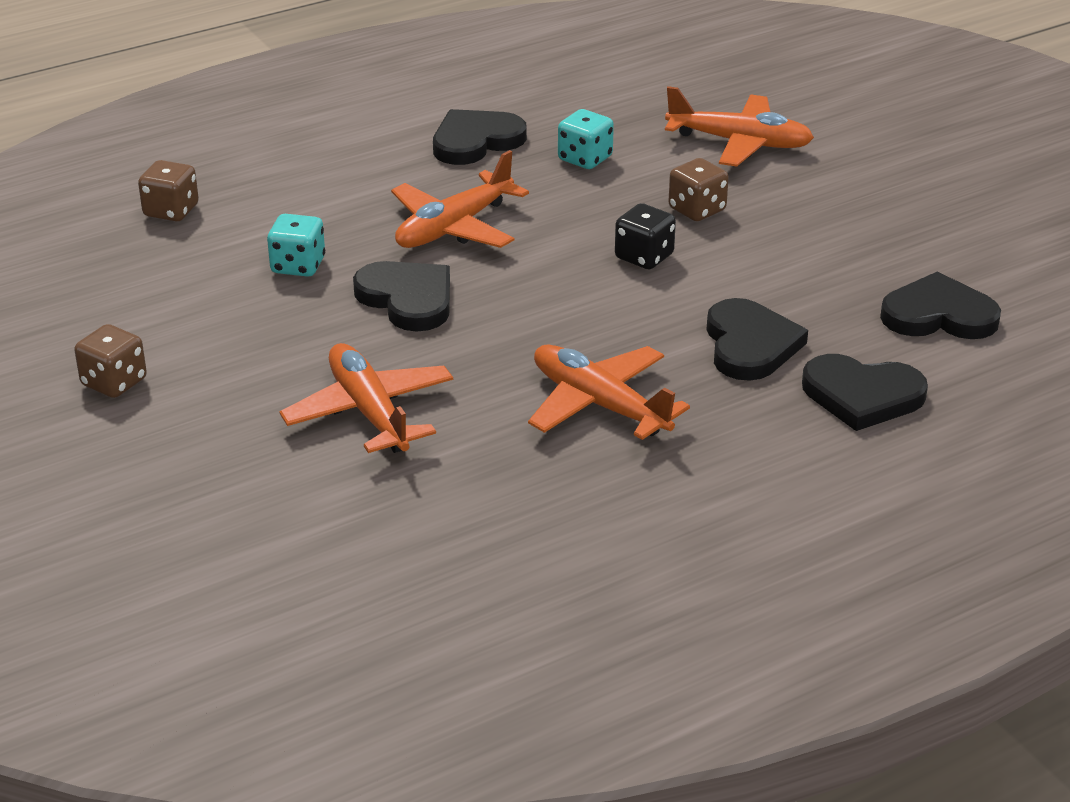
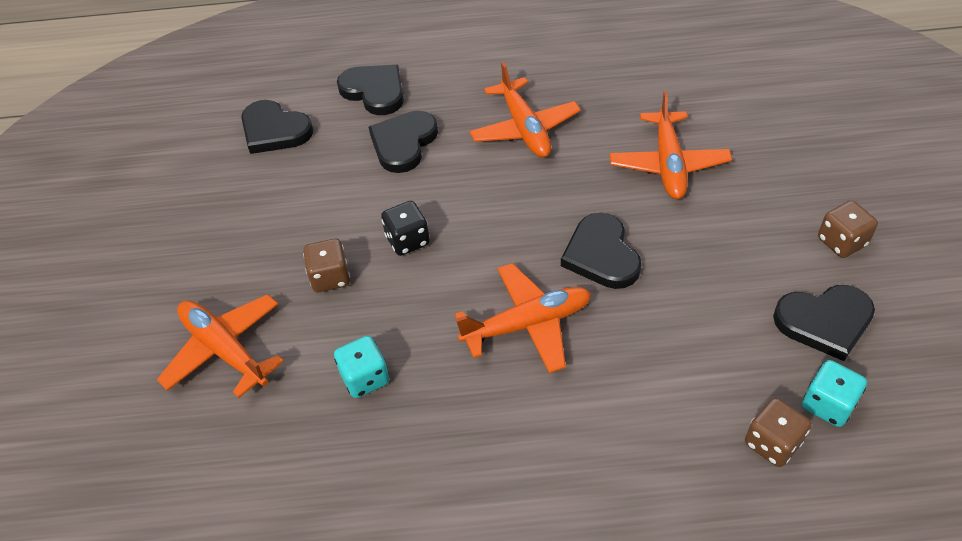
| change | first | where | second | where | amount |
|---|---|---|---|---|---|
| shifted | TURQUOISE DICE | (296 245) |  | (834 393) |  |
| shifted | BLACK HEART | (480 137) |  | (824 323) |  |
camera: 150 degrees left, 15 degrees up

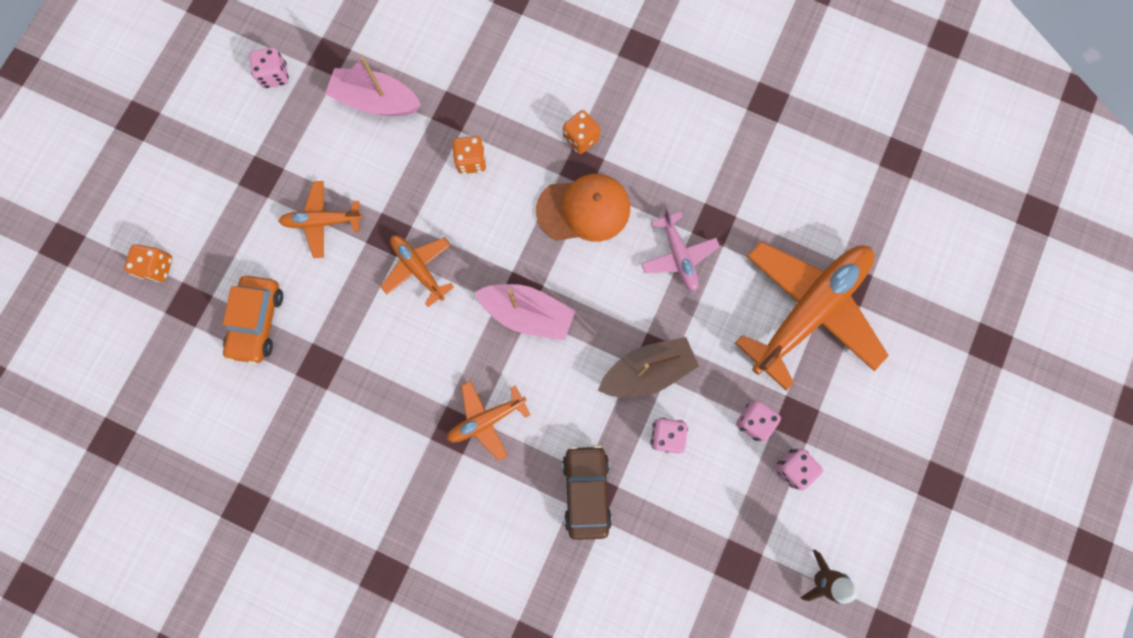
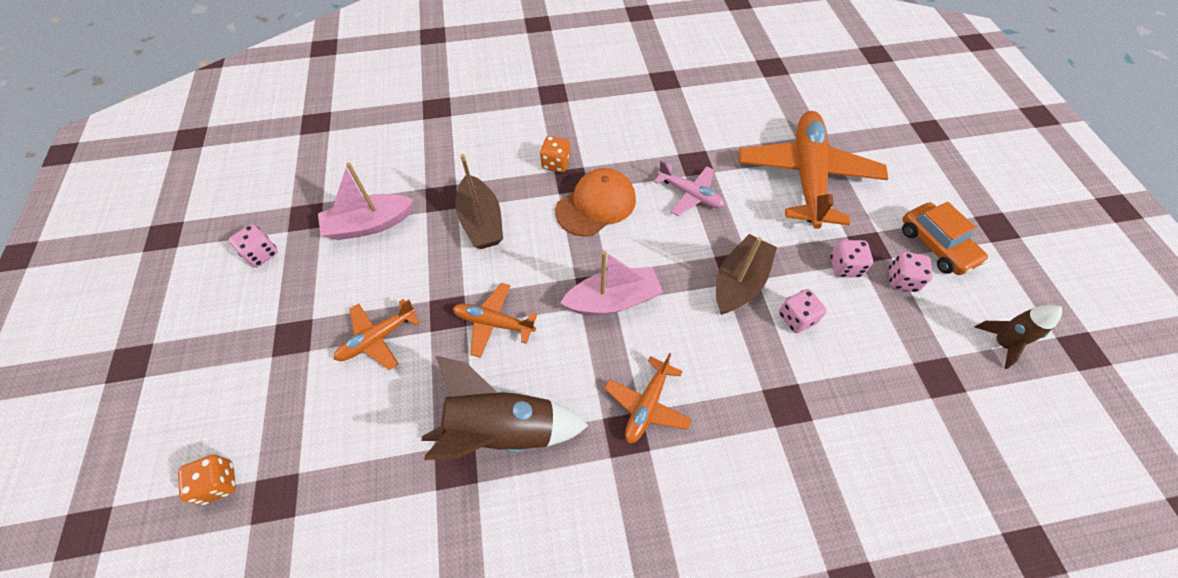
| change | first | where | second | where | amount |
|---|---|---|---|---|---|
| shifted | ORANGE CAR | (253 320) |  | (945 238) |  |
| swapped | ORANGE DICE | (469 155) | BROWN BOAT | (479 201) |  |
| gone | BROWN CAR | (587 492) |  |  |  |
| new |  |  | BROWN ROCKET | (505 408) |  |
camera: 35 degrees left, 20 degrees down

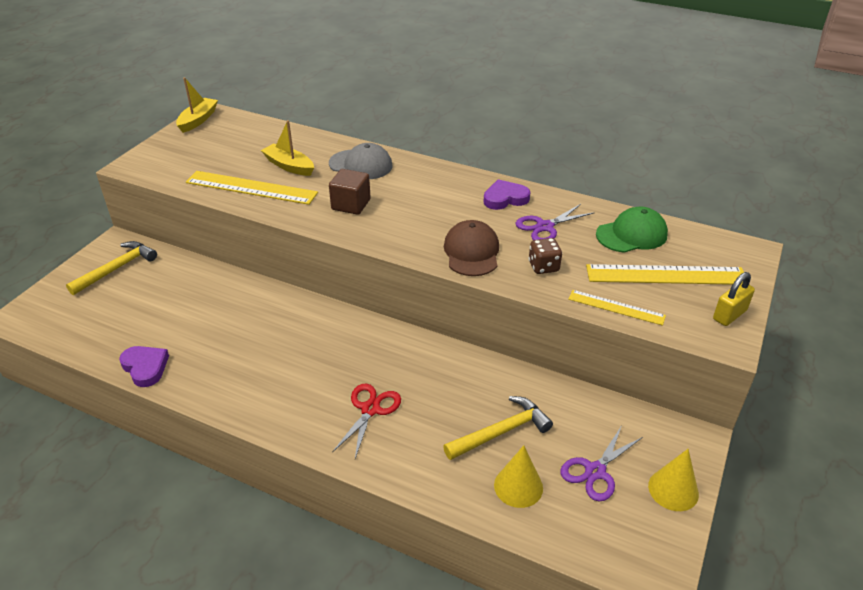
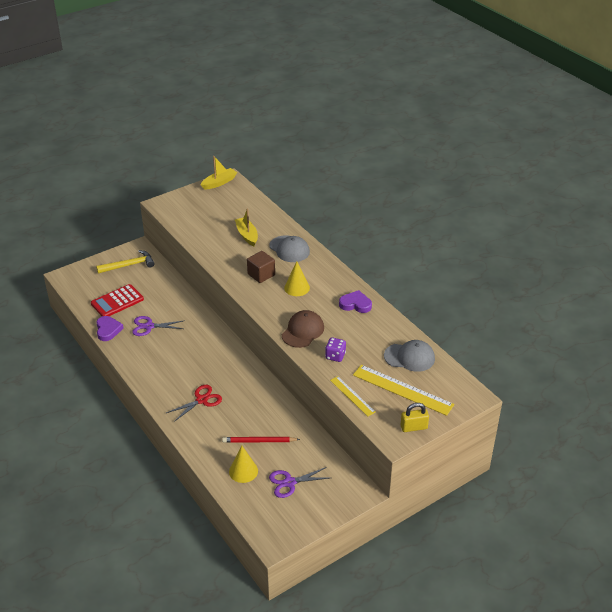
| change | first | where | second | where | amount |
|---|---|---|---|---|---|
| gone | YELLOW RULER | (252 188) |  |  |  |
| swapped | YELLOW HAMMER | (498 428) | RED PENCIL | (261 440) |  |
| shifted | PURPLE SCISSORS | (555 222) |  | (157 326) |  |
| repainted | BROWN DICE | (545 256) | PURPLE DICE | (335 350) |  |
| repainted | GREEN CAP | (632 230) | GREY CAP | (409 356) |  |
| shifted | YELLOW CONE | (673 480) |  | (297 278) |  |
| new |  |  | RED CALCULATOR | (117 300) |  |
camera: 30 degrees right, 0 degrees up

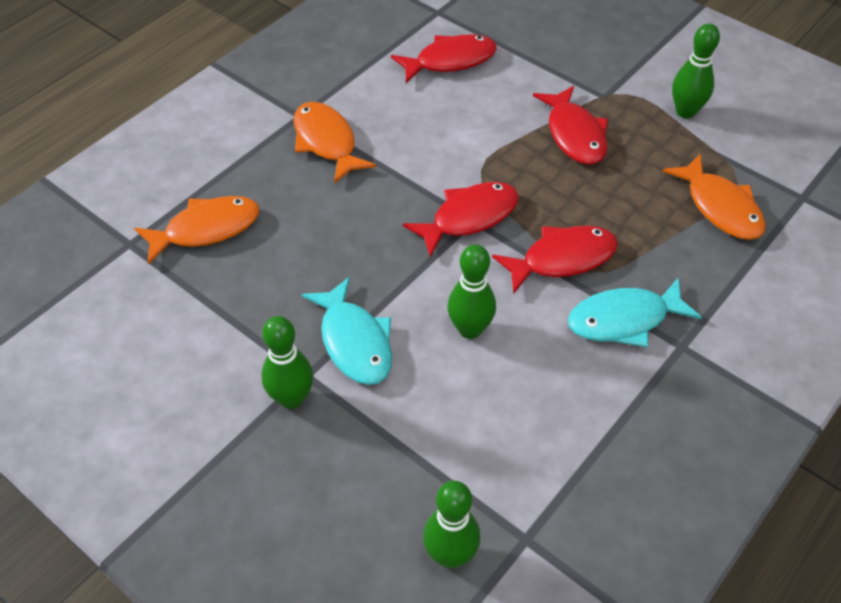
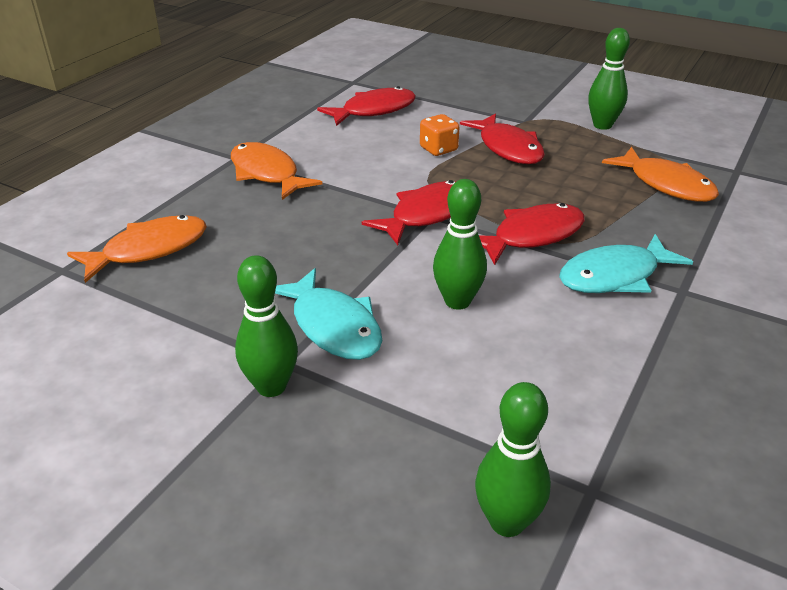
| change | first | where | second | where | amount |
|---|---|---|---|---|---|
| new |  |  | ORANGE DICE | (439 135) |  |
camera: 10 degrees left, 15 degrees down

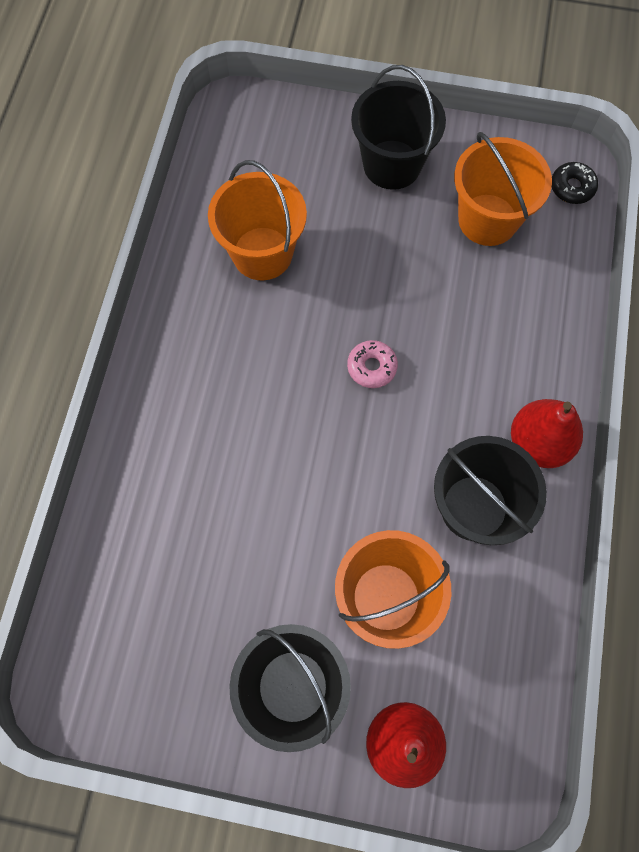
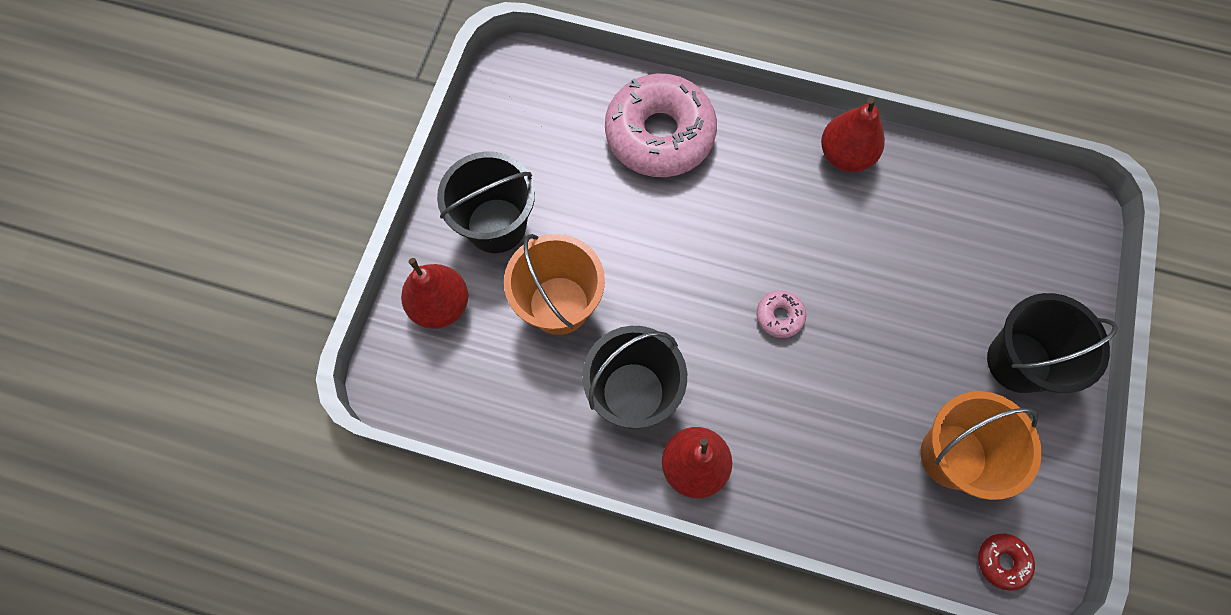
| change | first | where | second | where | amount |
|---|---|---|---|---|---|
| gone | ORANGE BUCKET | (257 220) |  |  |  |
| repainted | BLACK DONUT | (575 183) | RED DONUT | (1006 562) |  |
| new |  |  | PINK DONUT | (661 125) |  |
| new |  |  | RED PEAR | (853 134) |  |
camera: 95 degrees right, 0 degrees up

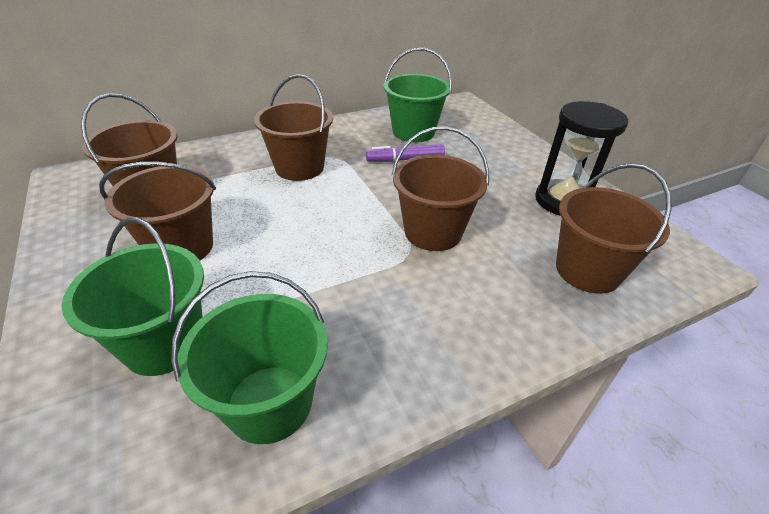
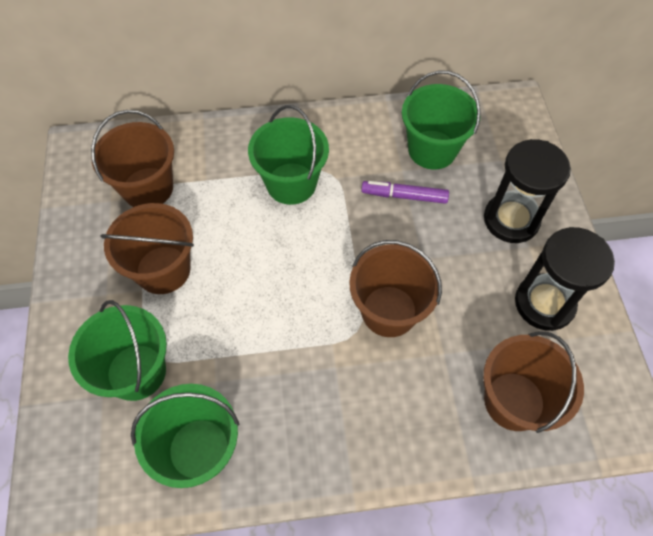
| change | first | where | second | where | amount |
|---|---|---|---|---|---|
| repainted | BROWN BUCKET | (293 127) | GREEN BUCKET | (288 155) |  |
| new |  |  | BLACK HOURGLASS | (527 191) |  |
camera: 20 degrees right, 20 degrees up

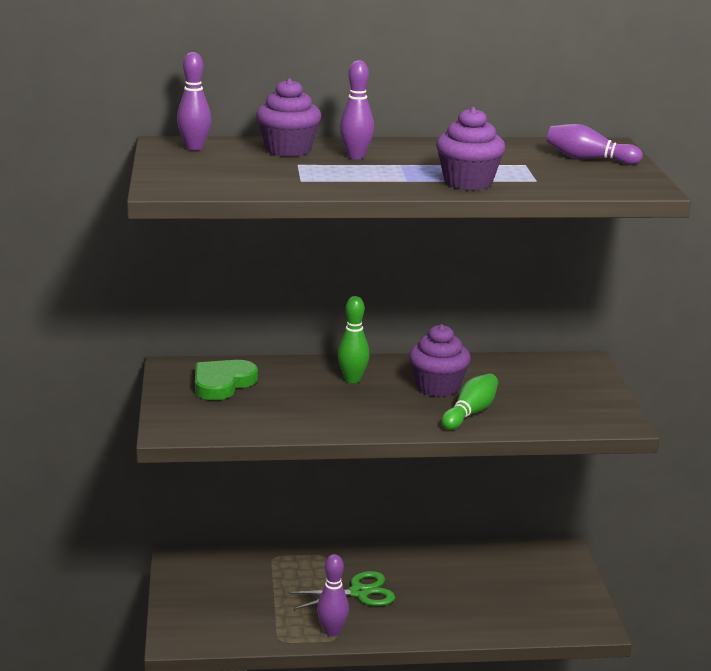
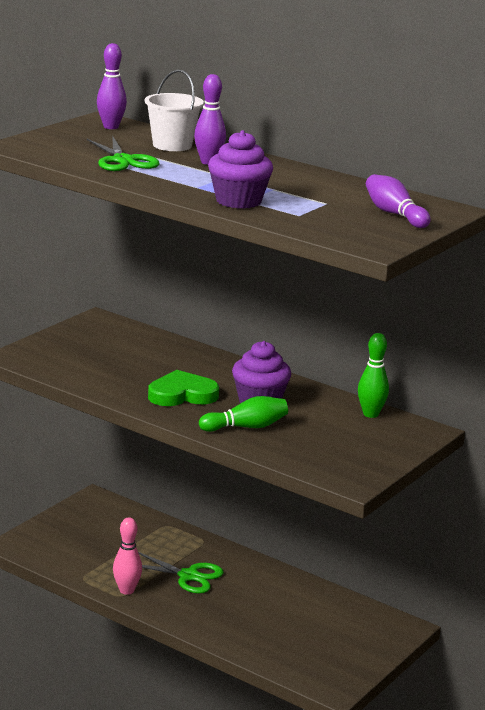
| change | first | where | second | where | amount |
|---|---|---|---|---|---|
| shifted | GREEN HEART | (226 380) |  | (183 388) |  |
| swapped | PURPLE CUPCAKE | (288 117) | WHITE BUCKET | (174 110) |  |
| repainted | PURPLE BOWLING PIN | (333 595) | PINK BOWLING PIN | (127 556) |  |
| shifted | GREEN BOWLING PIN | (354 339) |  | (373 375) |  |
| new |  |  | GREEN SCISSORS | (123 153) |  |
camera: 40 degrees right, 0 degrees up

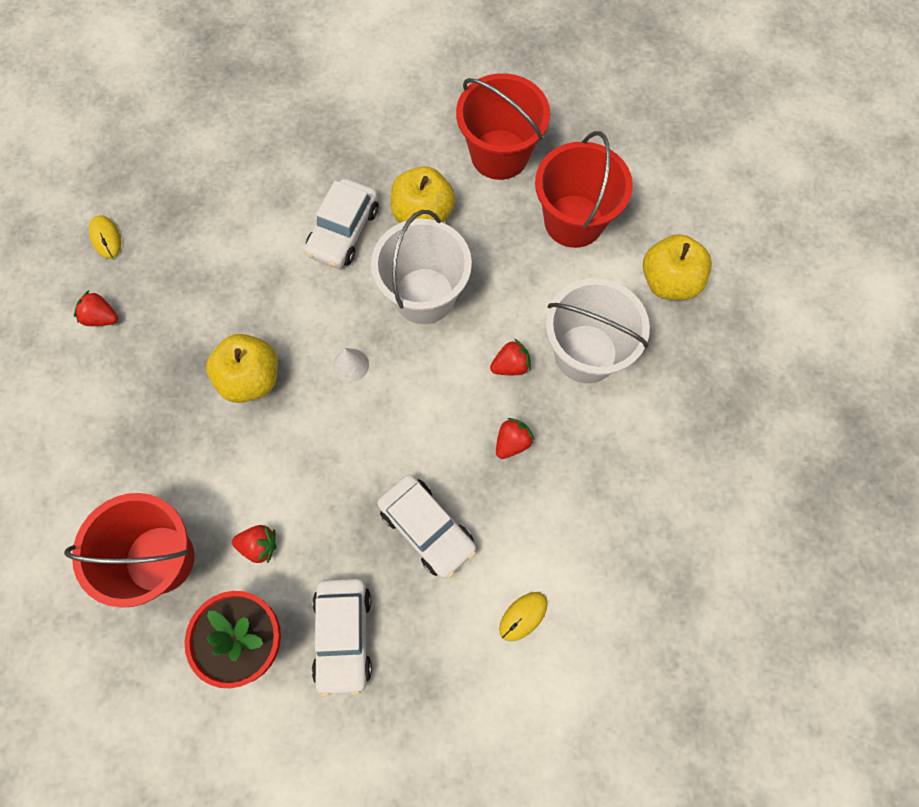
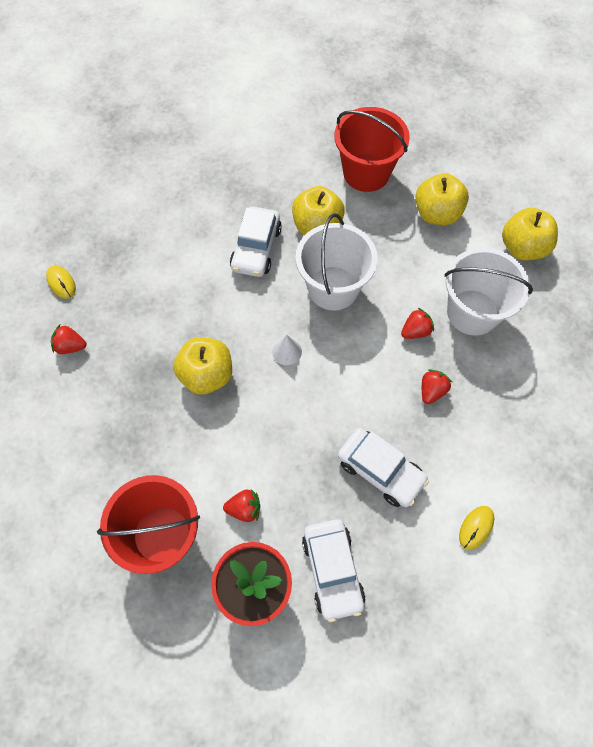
| change | first | where | second | where | amount |
|---|---|---|---|---|---|
| swapped | RED BUCKET | (584 189) | YELLOW APPLE | (442 199) |  |
camera: 10 degrees left, 5 degrees down

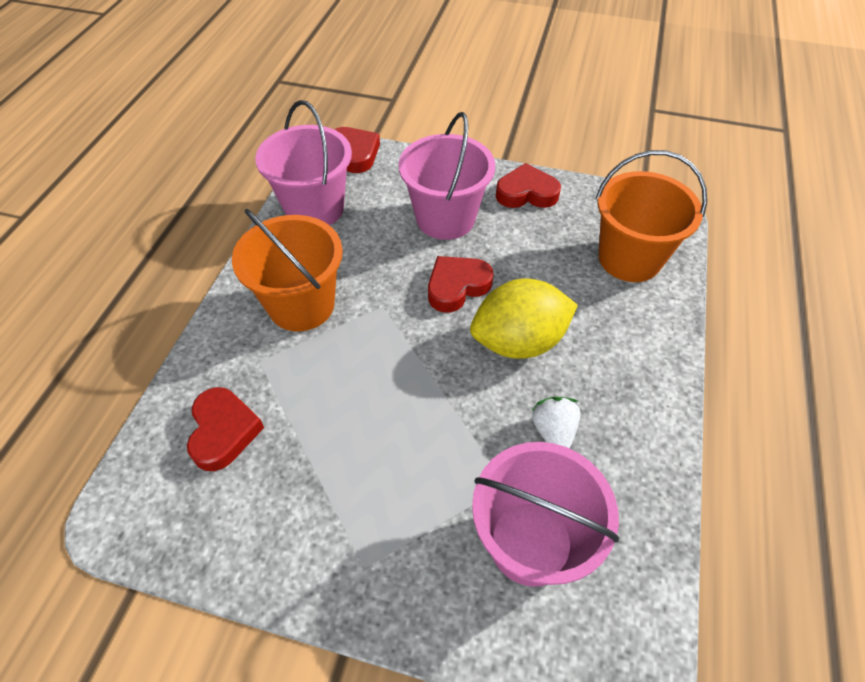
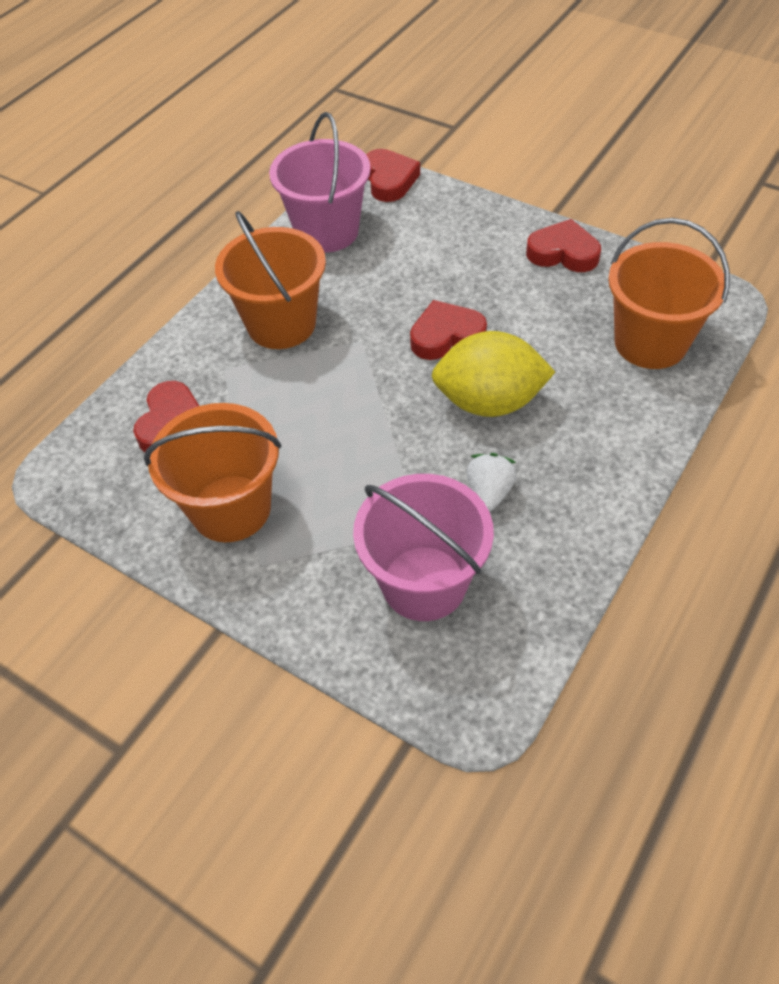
| change | first | where | second | where | amount |
|---|---|---|---|---|---|
| gone | PINK BUCKET | (447 176) |  |  |  |
| new |  |  | ORANGE BUCKET | (212 472) |  |
camera: 20 degrees right, 0 degrees up

